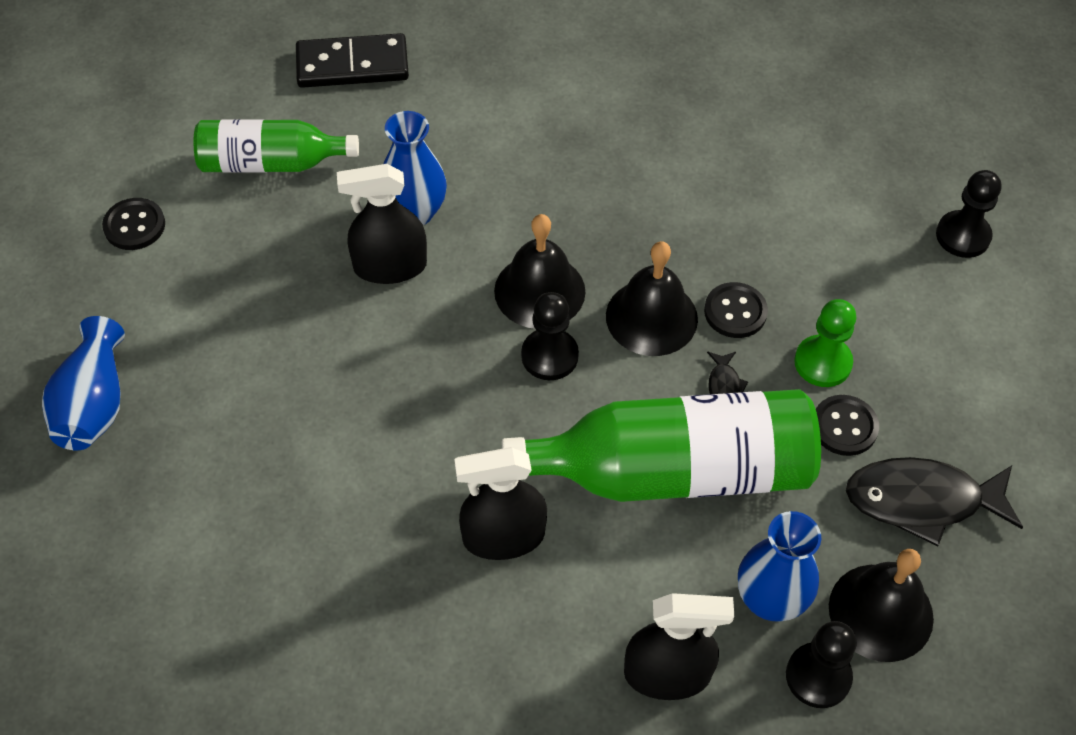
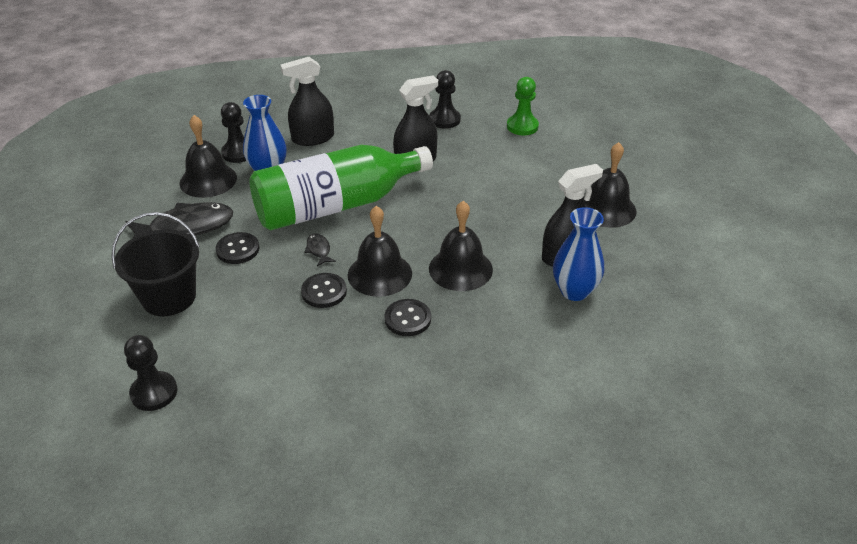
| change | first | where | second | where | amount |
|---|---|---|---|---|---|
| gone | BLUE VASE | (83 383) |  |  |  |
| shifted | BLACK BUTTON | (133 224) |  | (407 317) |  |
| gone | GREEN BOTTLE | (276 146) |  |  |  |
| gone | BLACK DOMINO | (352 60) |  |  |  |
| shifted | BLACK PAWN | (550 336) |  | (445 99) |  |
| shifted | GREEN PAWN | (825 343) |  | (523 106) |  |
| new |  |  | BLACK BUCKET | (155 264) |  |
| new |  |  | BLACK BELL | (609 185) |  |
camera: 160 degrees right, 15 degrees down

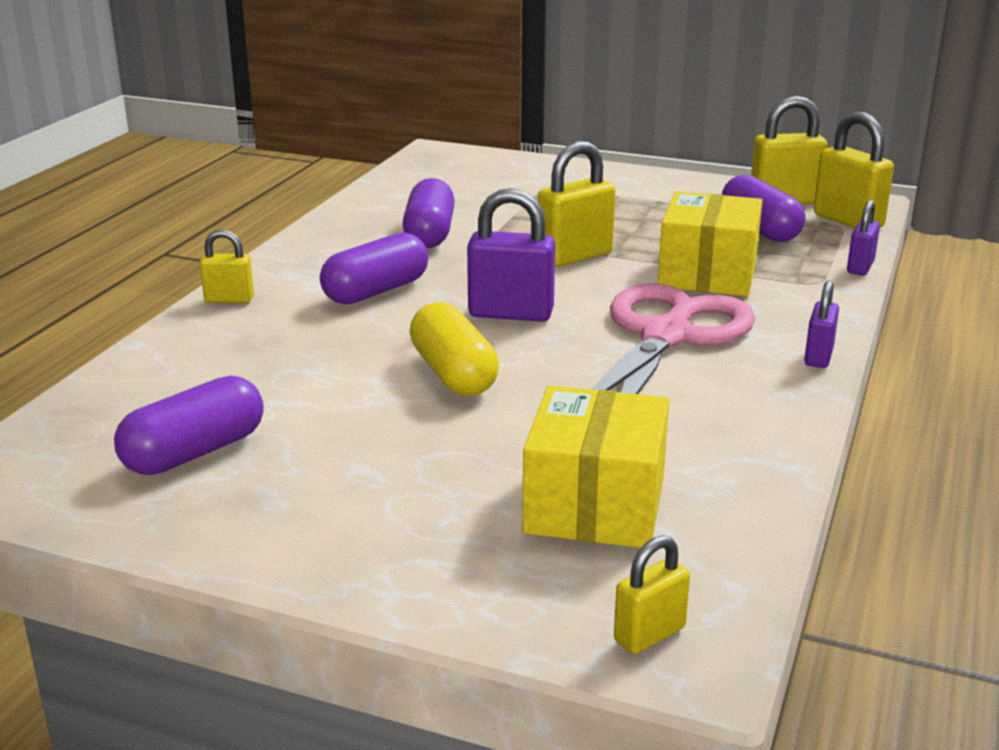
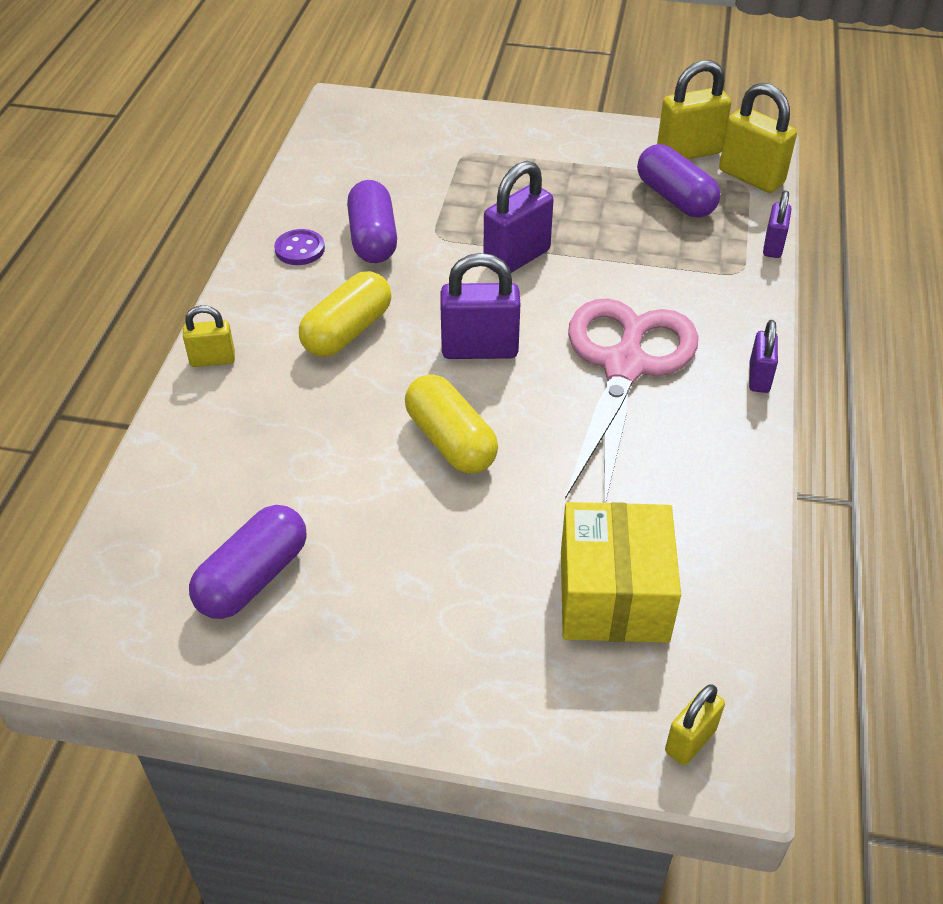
| change | first | where | second | where | amount |
|---|---|---|---|---|---|
| repainted | PURPLE CAPSULE | (374 268) | YELLOW CAPSULE | (345 314) |  |
| repainted | YELLOW PADLOCK | (576 204) | PURPLE PADLOCK | (518 217) |  |
| gone | YELLOW BOX | (710 243) |  |  |  |
| new |  |  | PURPLE BUTTON | (299 247) |  |
camera: 10 degrees left, 20 degrees up

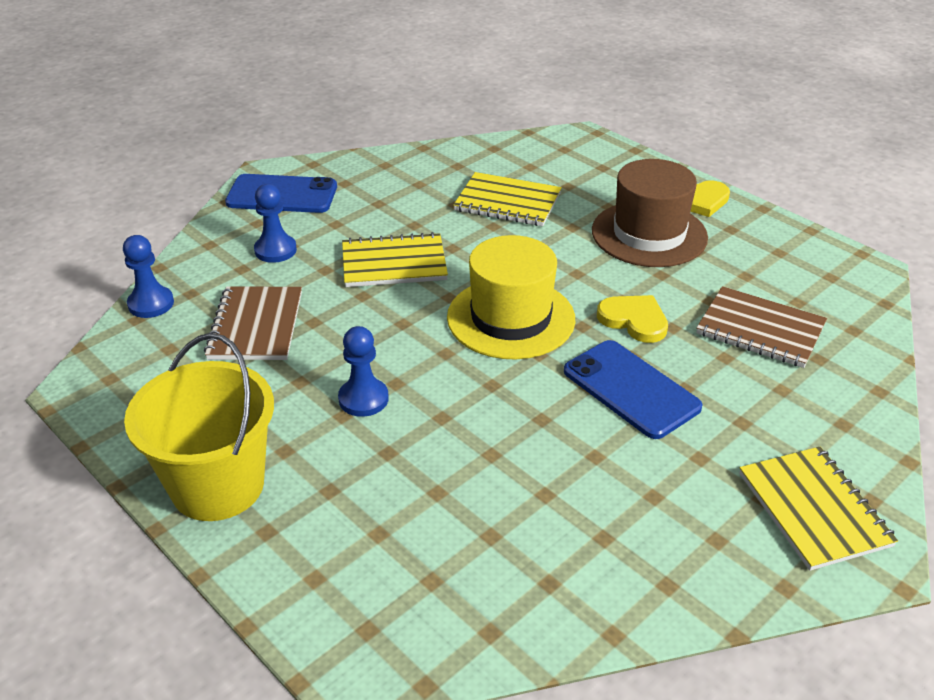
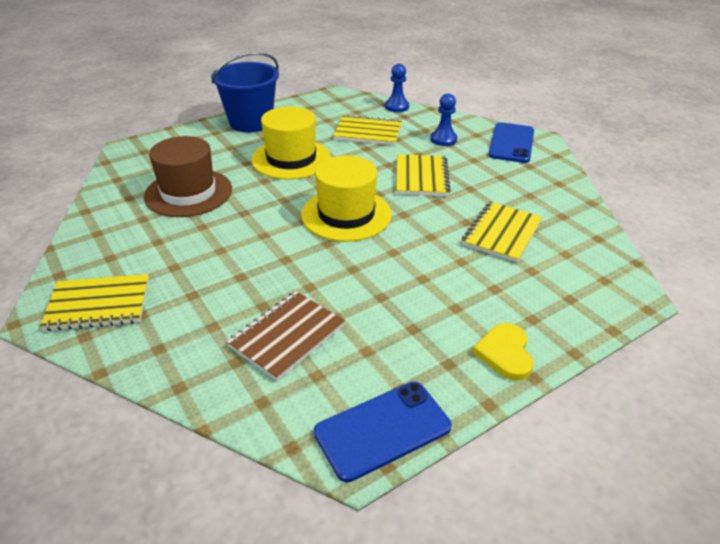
| change | first | where | second | where | amount |
|---|---|---|---|---|---|
| repainted | YELLOW BUCKET | (199 427) | BLUE BUCKET | (245 92) |  |
| repainted | BROWN NOTEBOOK | (253 323) | YELLOW NOTEBOOK | (367 130) |  |
| swapped | BLUE PAWN | (363 371) | YELLOW HAT | (291 142) |  |
| shifted | BLUE PHONE | (633 389) |  | (383 432) |  |
| shifted | BROWN HAT | (650 213) |  | (188 176) |  |
| gone | YELLOW HEART | (632 319) |  |  |  |
camera: 100 degrees right, 0 degrees up

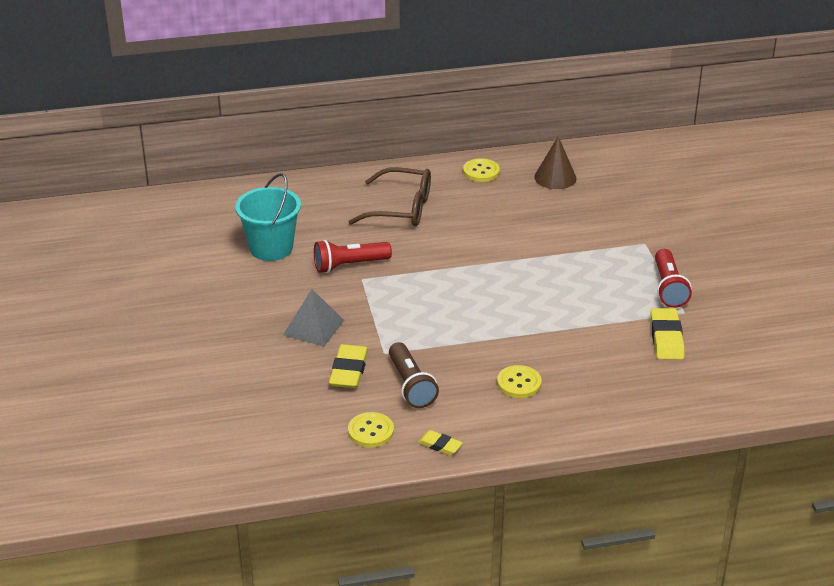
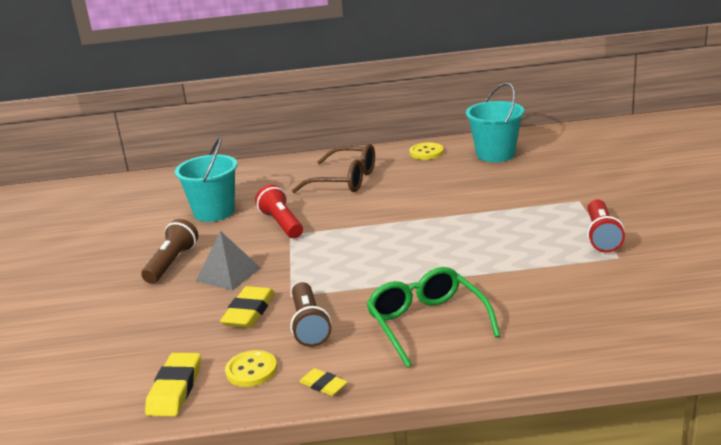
| change | first | where | second | where | amount |
|---|---|---|---|---|---|
| rotated | RED FLASHLIGHT | (353 256) |  | (279 211) | 75 degrees clockwise |
| swapped | YELLOW BUTTON | (519 381) | GREEN GLASSES | (433 317) |  |
| swapped | BROWN CONE | (555 162) | TURQUOISE BUCKET | (495 122) |  |
| shifted | YELLOW ERASER | (667 334) |  | (173 385) |  |
| new |  |  | BROWN FLASHLIGHT | (169 251) |  |
camera: 10 degrees right, 10 degrees down

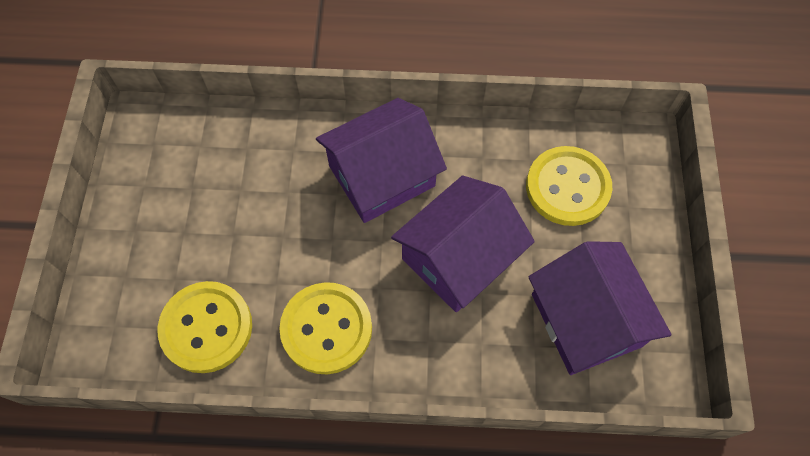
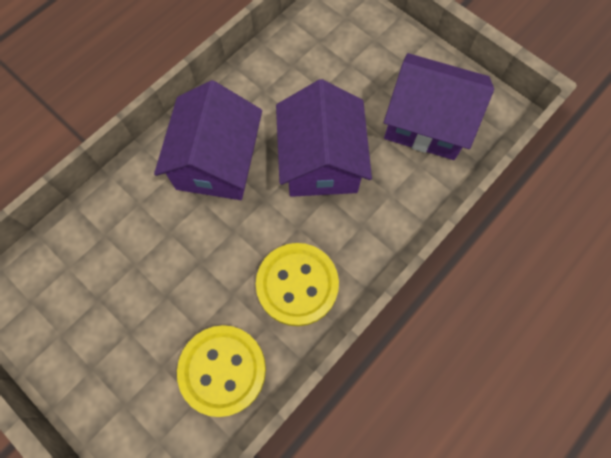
| change | first | where | second | where | amount |
|---|---|---|---|---|---|
| gone | YELLOW BUTTON | (569 186) |  |  |  |
camera: 50 degrees left, 5 degrees up

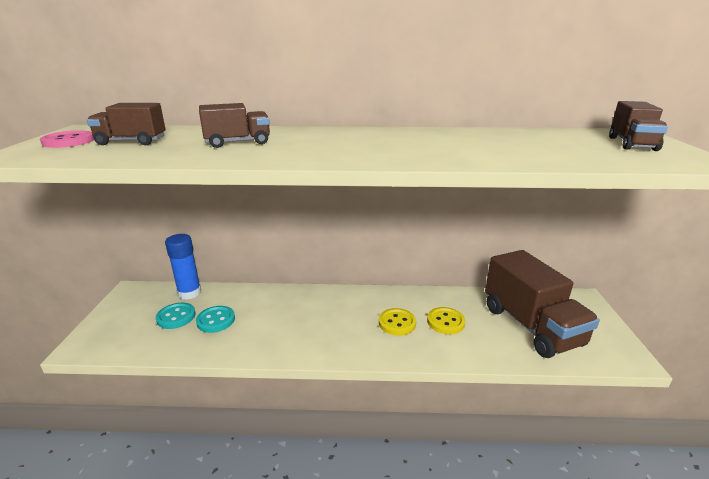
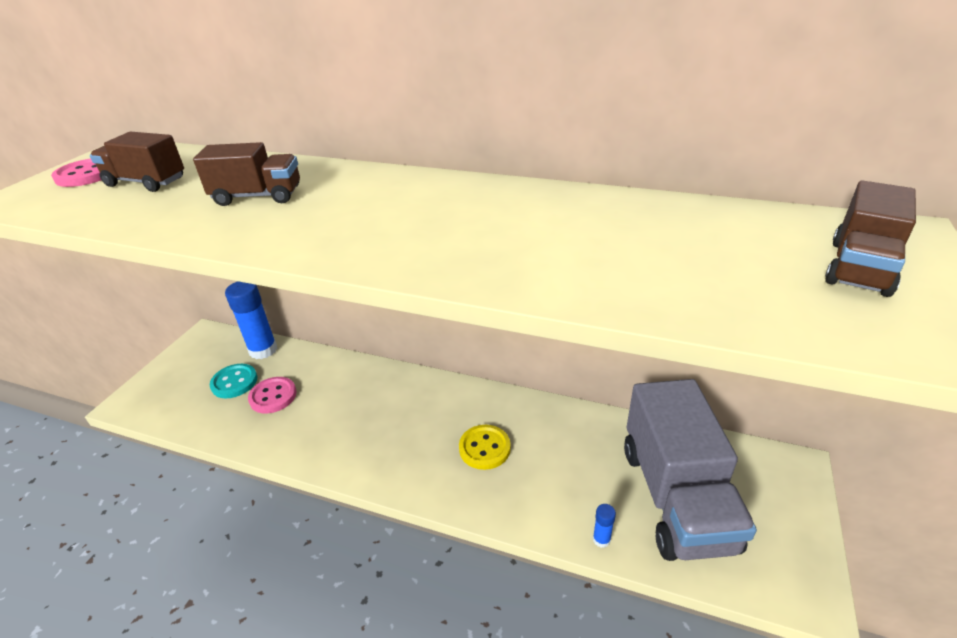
| change | first | where | second | where | amount |
|---|---|---|---|---|---|
| repainted | TURQUOISE BUTTON | (215 319) | PINK BUTTON | (272 395) |  |
| gone | YELLOW BUTTON | (446 320) |  |  |  |
| repainted | BROWN TRUCK | (542 304) | GREY TRUCK | (690 470) |  |
| new |  |  | BLUE GLUE STICK | (604 526) |  |
camera: 20 degrees right, 10 degrees up

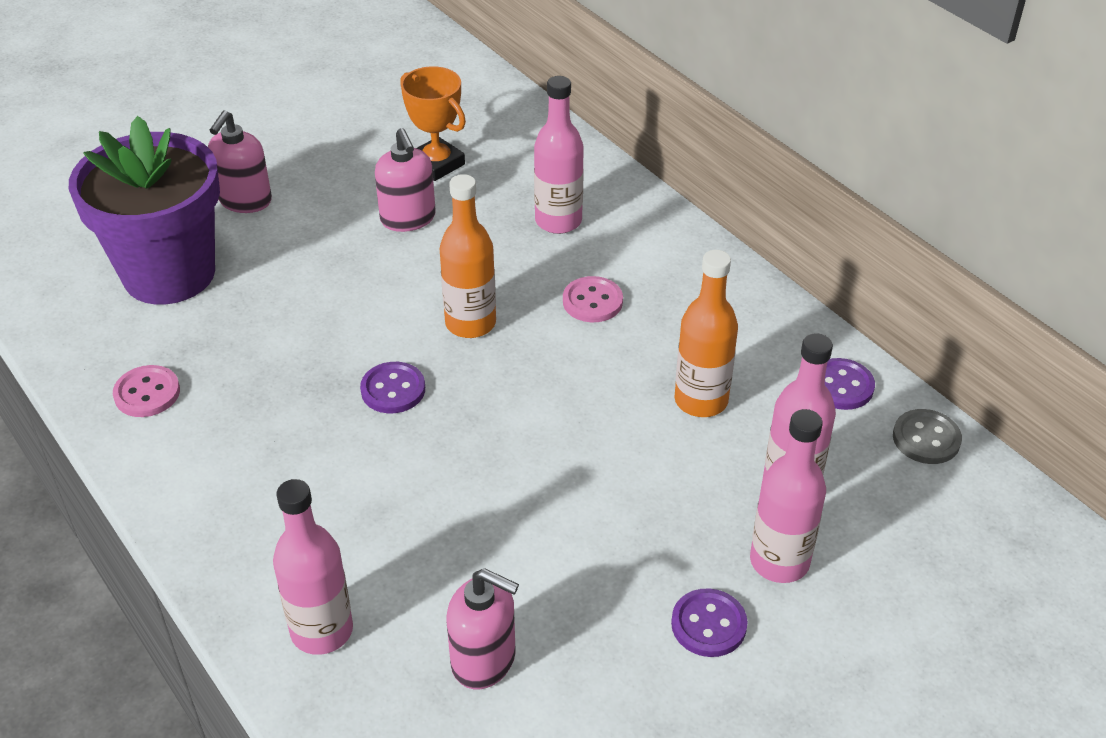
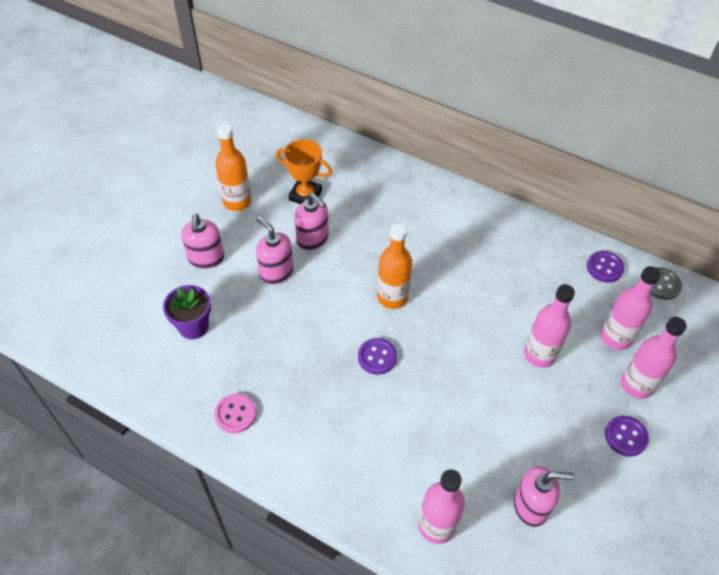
| change | first | where | second | where | amount |
|---|---|---|---|---|---|
| scaled | PURPLE FLOWER POT | (144 210) |  | (187 312) | x0.51 |
| shifted | PINK BOTTLE | (559 155) |  | (549 326) |  |
| gone | PINK BUTTON | (593 299) |  |  |  |
| shifted | ORANGE BOTTLE | (706 333) |  | (233 167) |  |
| new |  |  | PINK SOAP DISPENSER | (274 250) |  |
camera: 25 degrees left, 10 degrees up

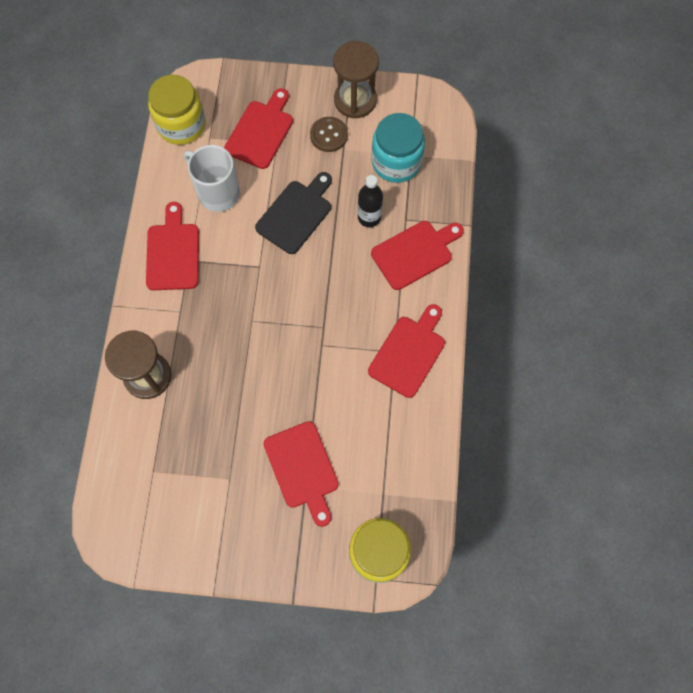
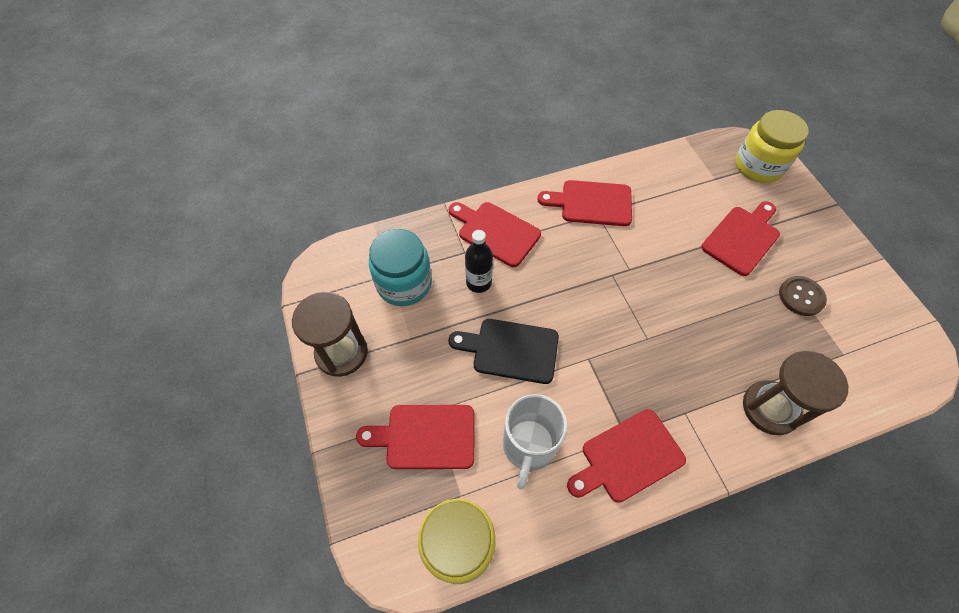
| change | first | where | second | where | amount |
|---|---|---|---|---|---|
| shifted | BROWN BUTTON | (329 134) |  | (803 296) |  |
camera: 115 degrees left, 10 degrees down

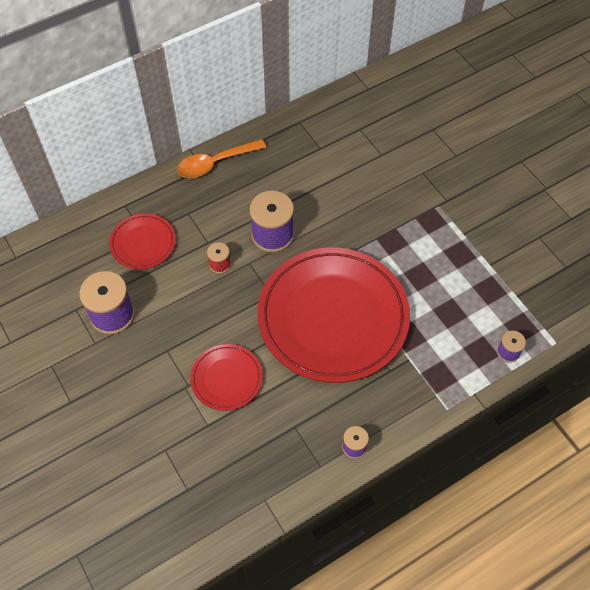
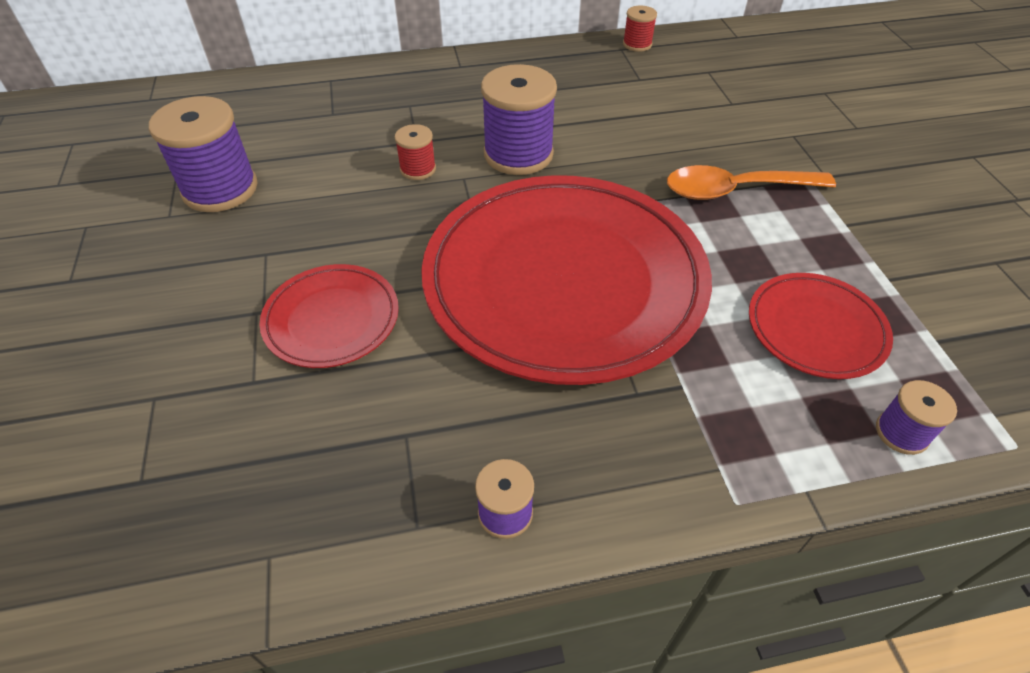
| change | first | where | second | where | amount |
|---|---|---|---|---|---|
| shifted | RED PLATE | (142 241) |  | (821 326) |  |
| shifted | ORANGE SPOON | (222 158) |  | (751 182) |  |
| new |  |  | RED SPOOL | (640 28) |  |
camera: 20 degrees right, 10 degrees down

